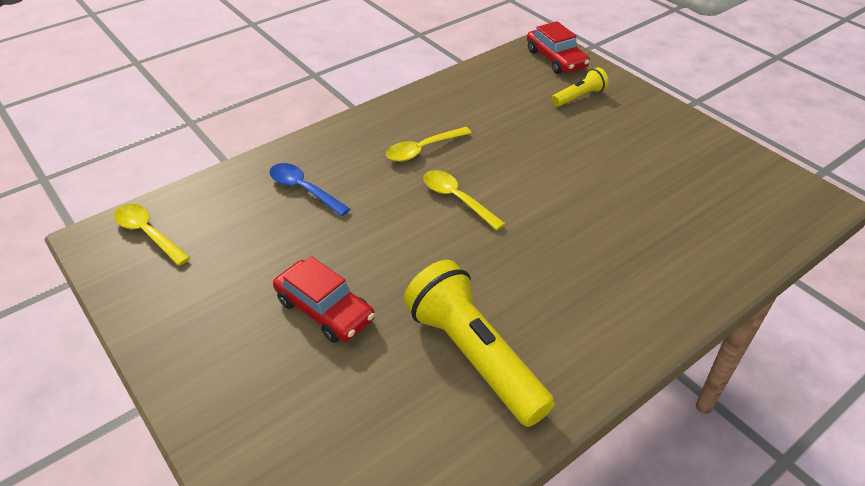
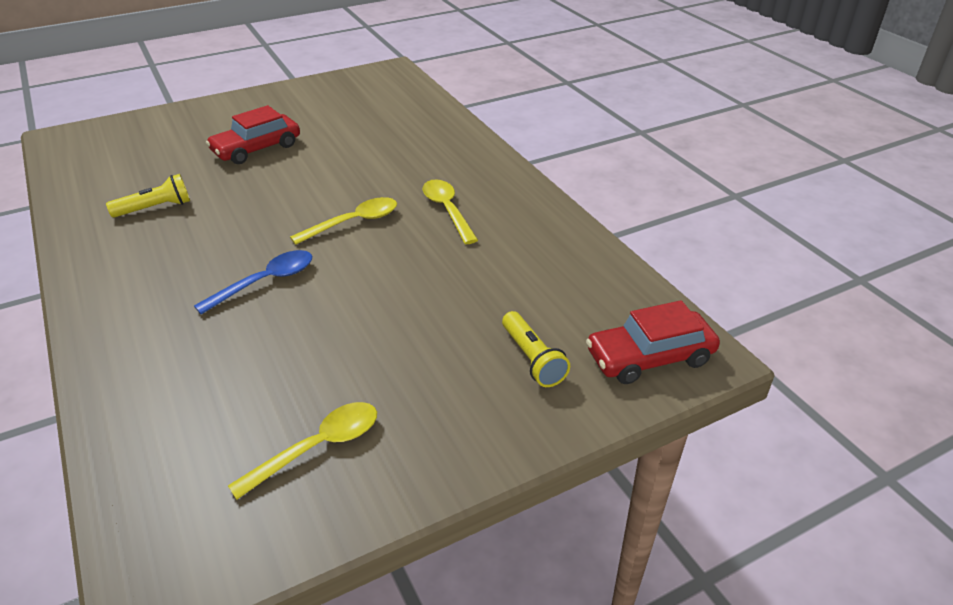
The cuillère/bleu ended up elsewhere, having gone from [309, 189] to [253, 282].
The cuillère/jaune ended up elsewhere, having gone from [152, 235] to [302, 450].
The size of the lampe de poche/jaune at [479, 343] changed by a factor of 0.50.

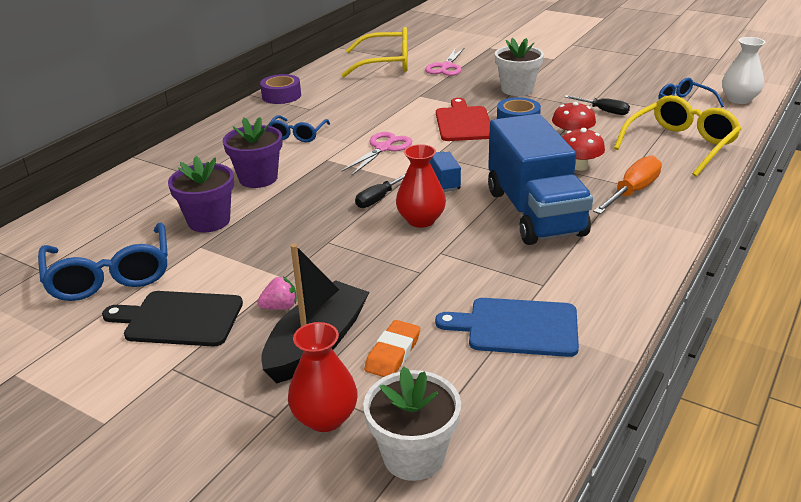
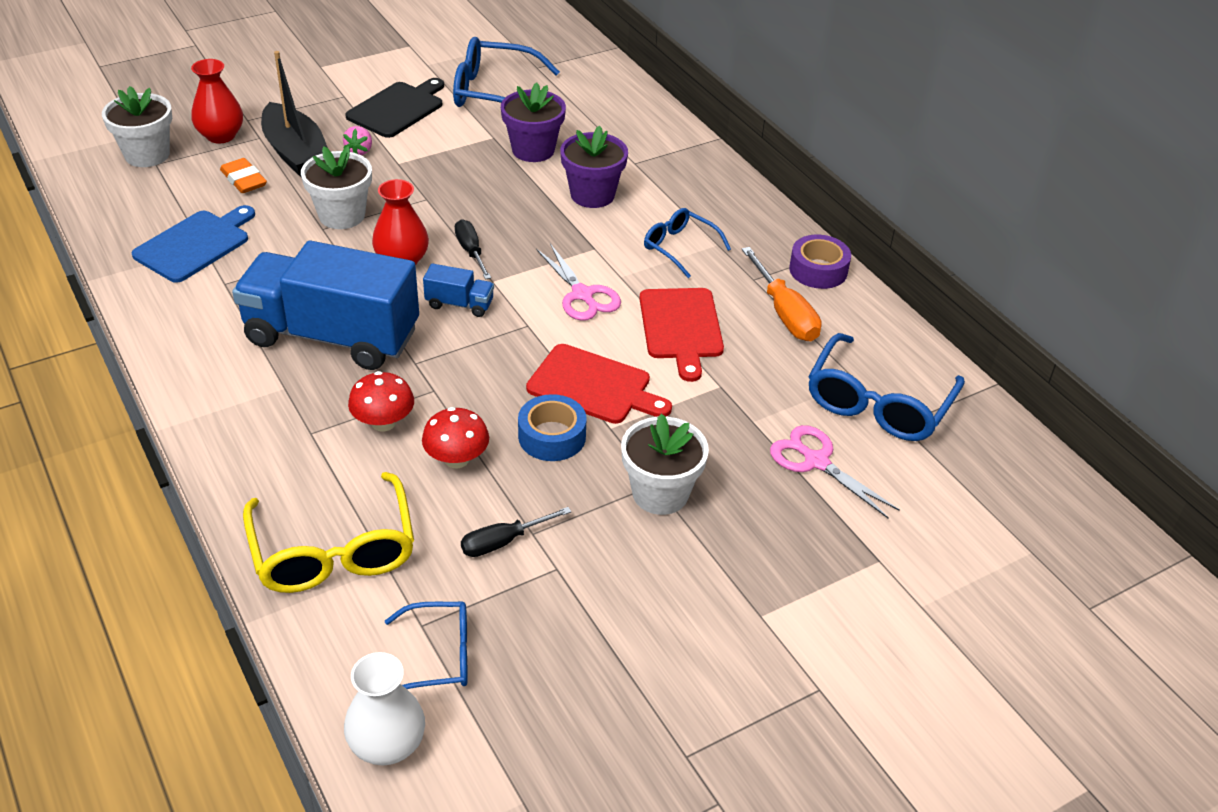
What was the lunettes/jaune at [374, 52] turned into the lunettes/bleu at [886, 387].
The tournevis/orange ended up elsewhere, having gone from [627, 184] to [781, 294].
The second view gained the pot de fleurs/blanc at [336, 187].
The second view gained the planche à découper/rouge at [681, 335].

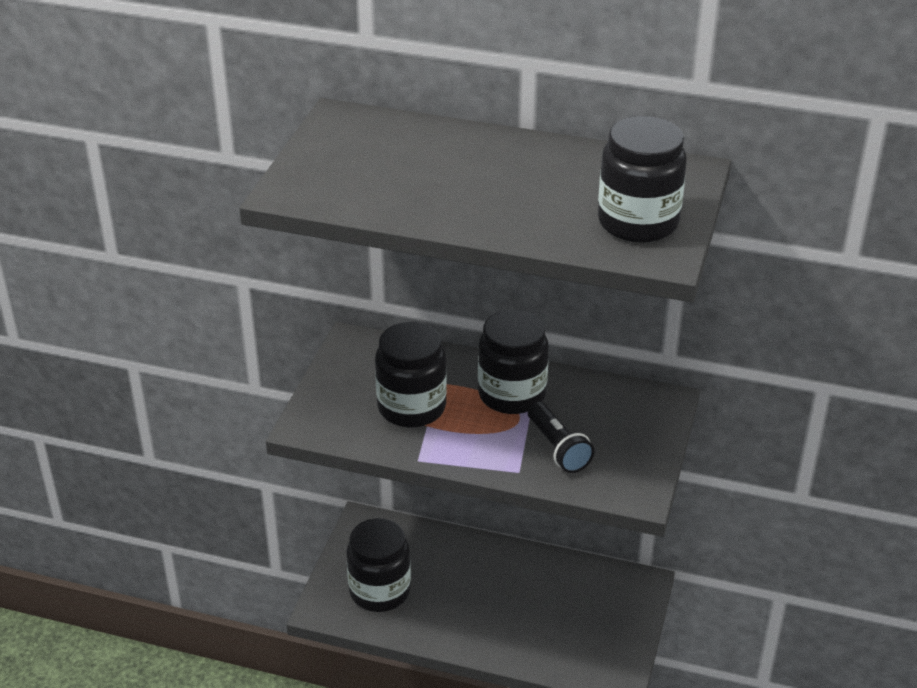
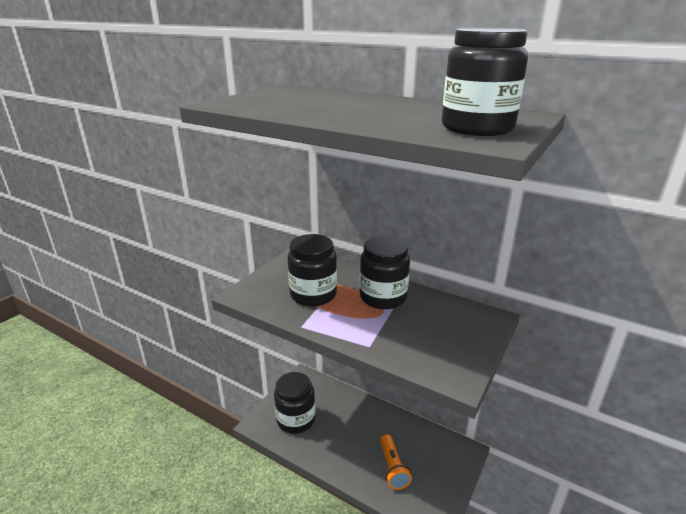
The second view lost the lampe de poche/noir at [561, 437].
The second view gained the lampe de poche/orange at [396, 462].

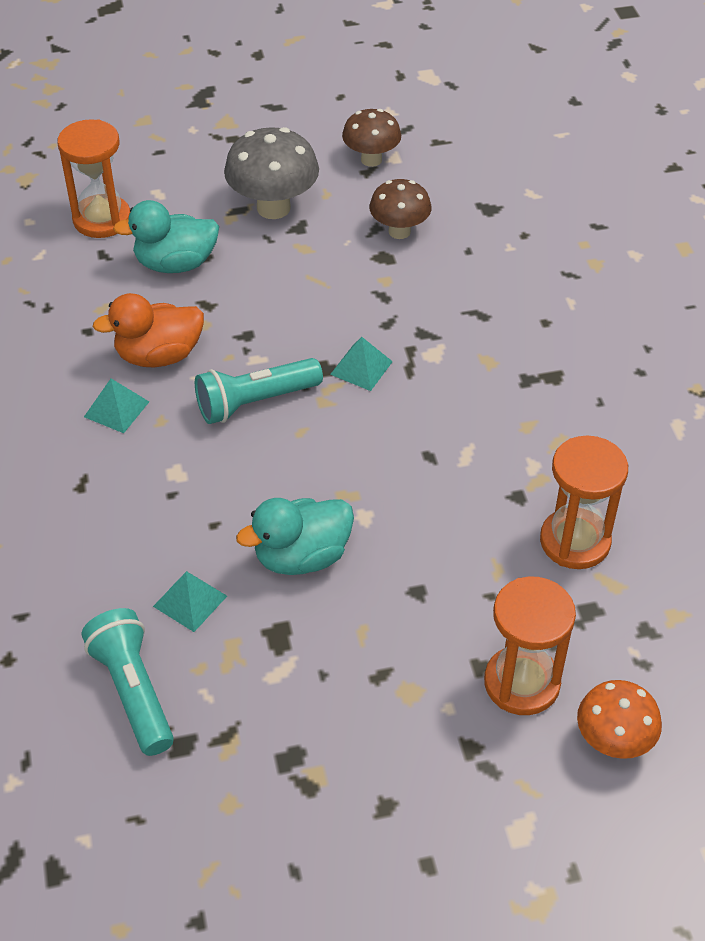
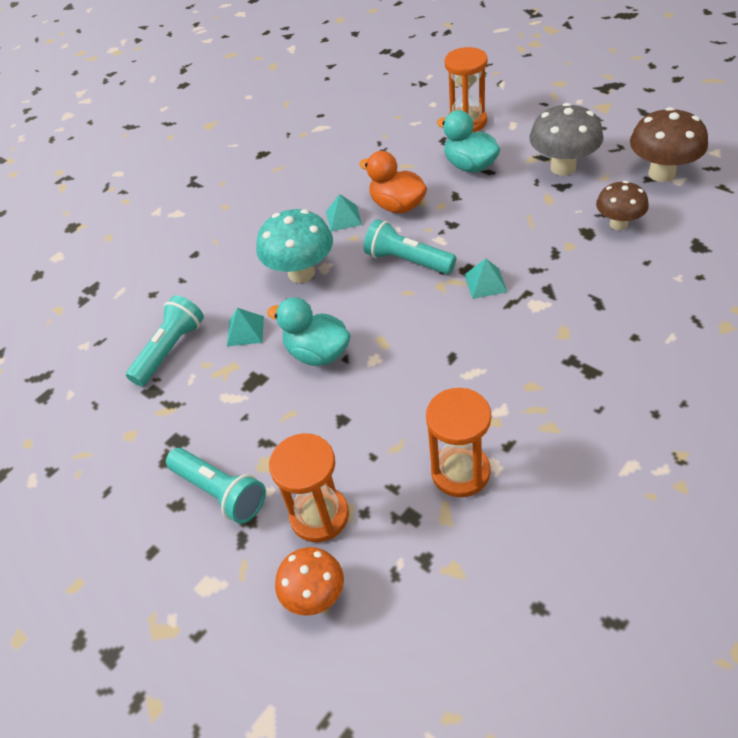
The size of the champignon/marron at [371, 138] changed by a factor of 1.53.
The second view gained the champignon/turquoise at [294, 246].
The second view gained the lampe de poche/turquoise at [216, 486].

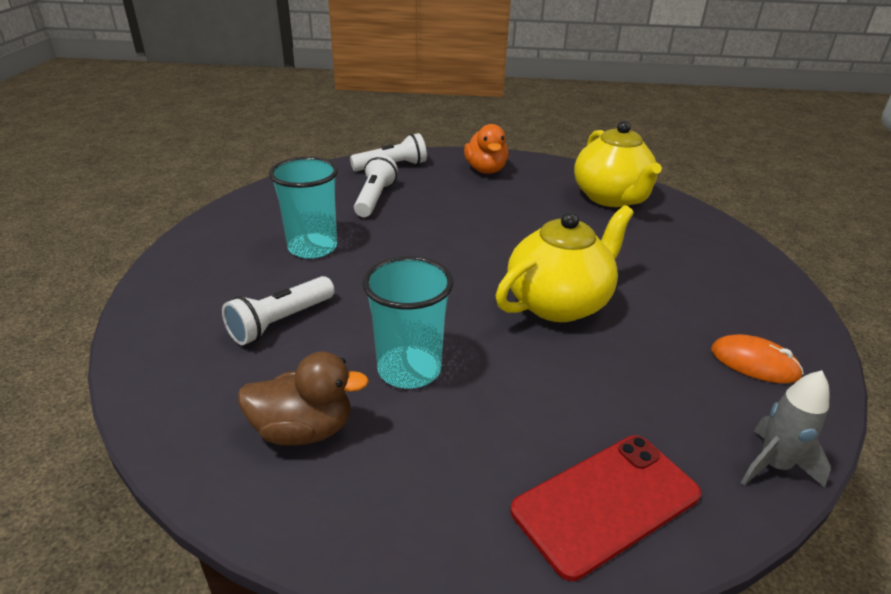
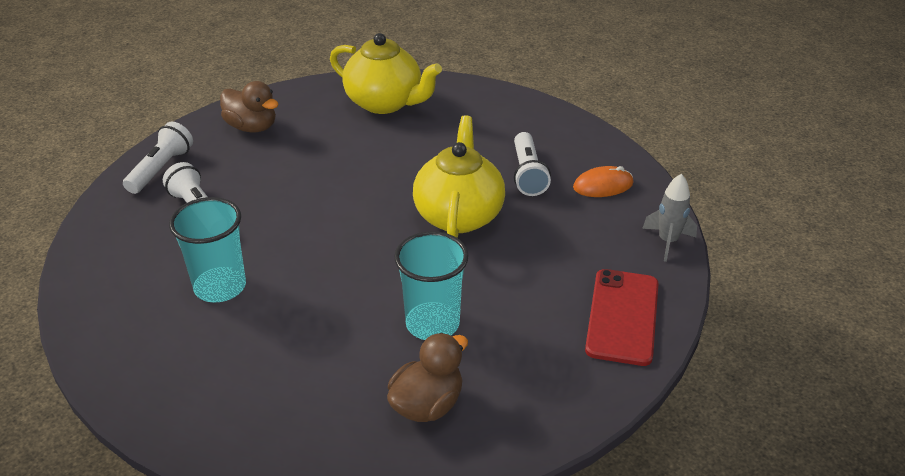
What was the canard/orange at [486, 149] turned into the canard/marron at [249, 106].
The lampe de poche/blanc ended up elsewhere, having gone from [278, 310] to [532, 164].

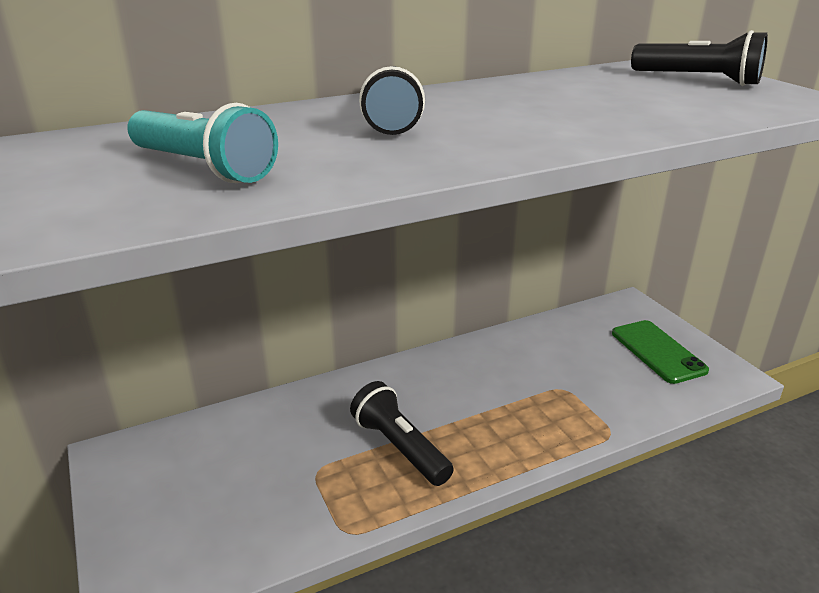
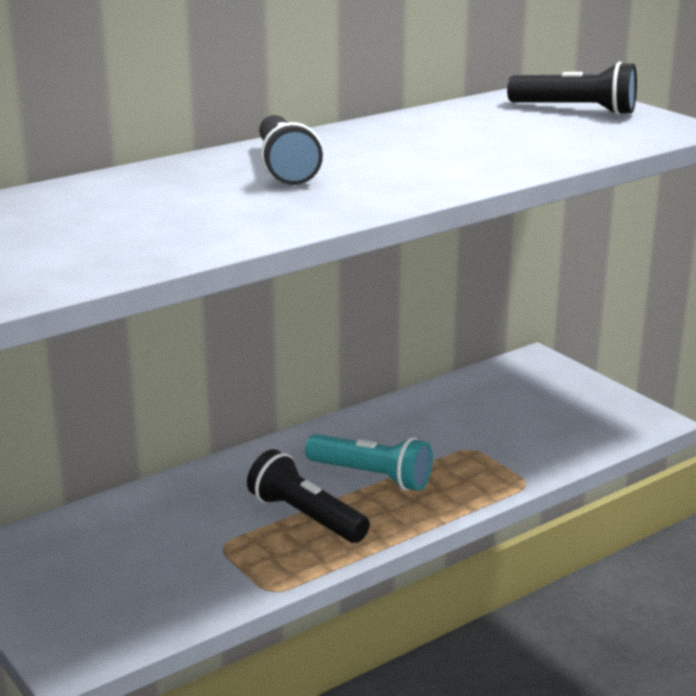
The lampe de poche/turquoise ended up elsewhere, having gone from [202, 143] to [369, 462].
The second view lost the téléphone/vert at [660, 352].

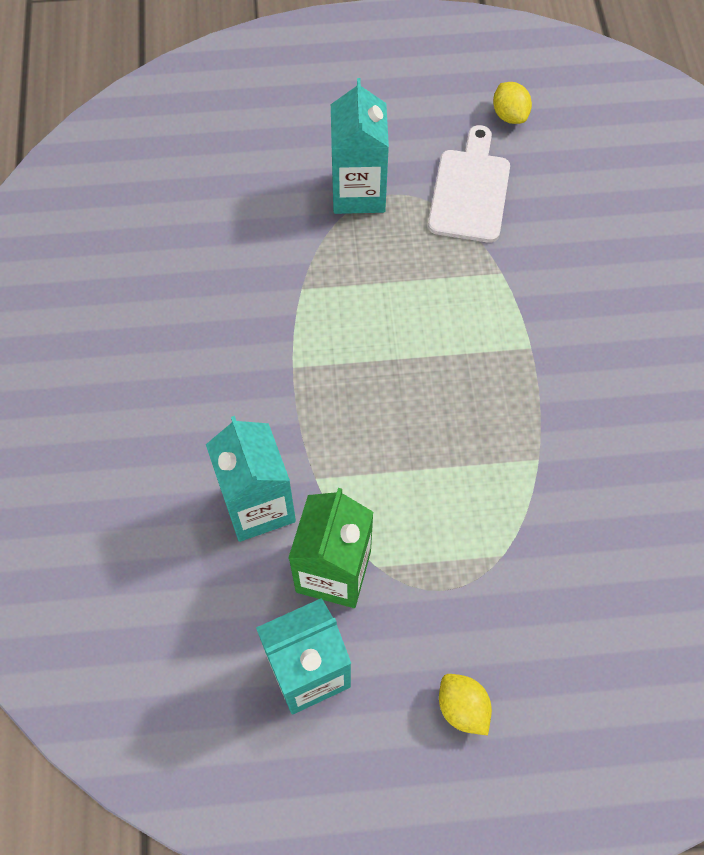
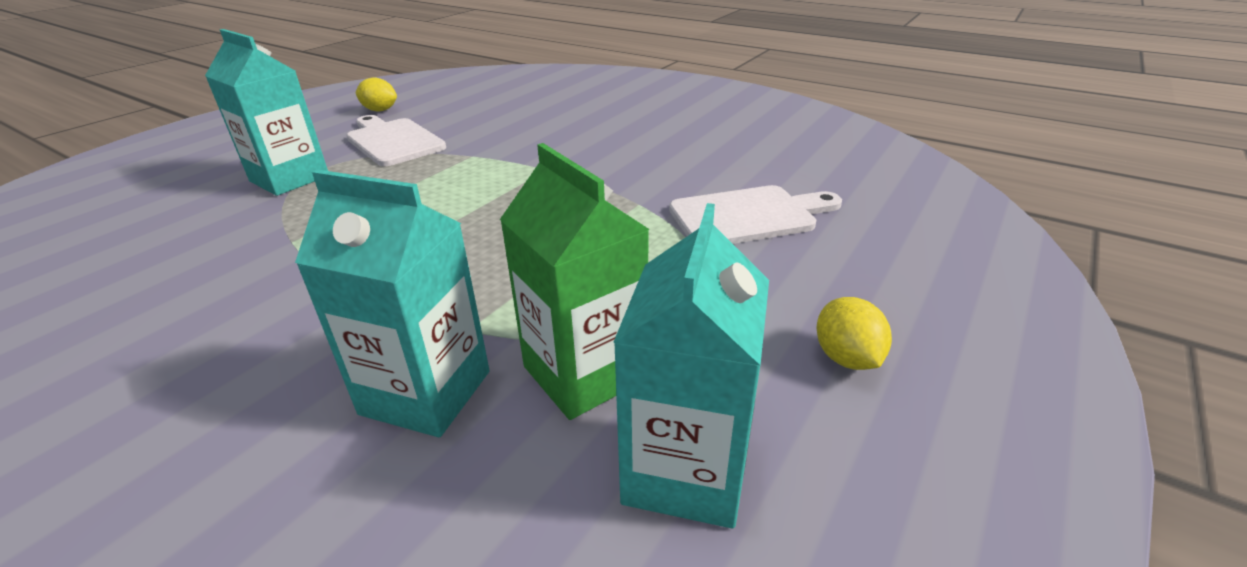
The citron/jaune at [465, 704] ended up facing another way, 75 degrees clockwise from before.
The second view gained the planche à découper/blanc at [755, 214].

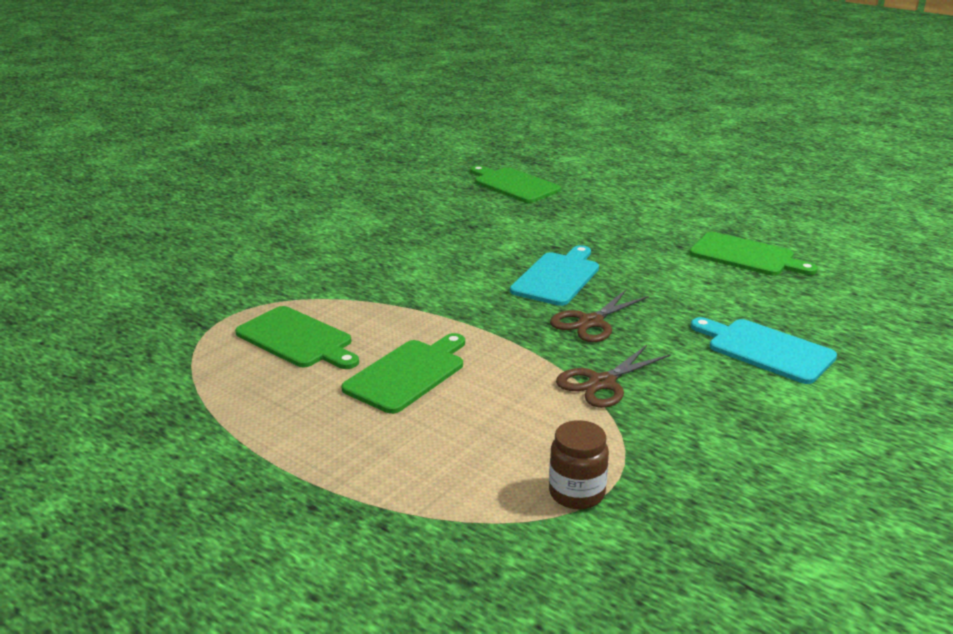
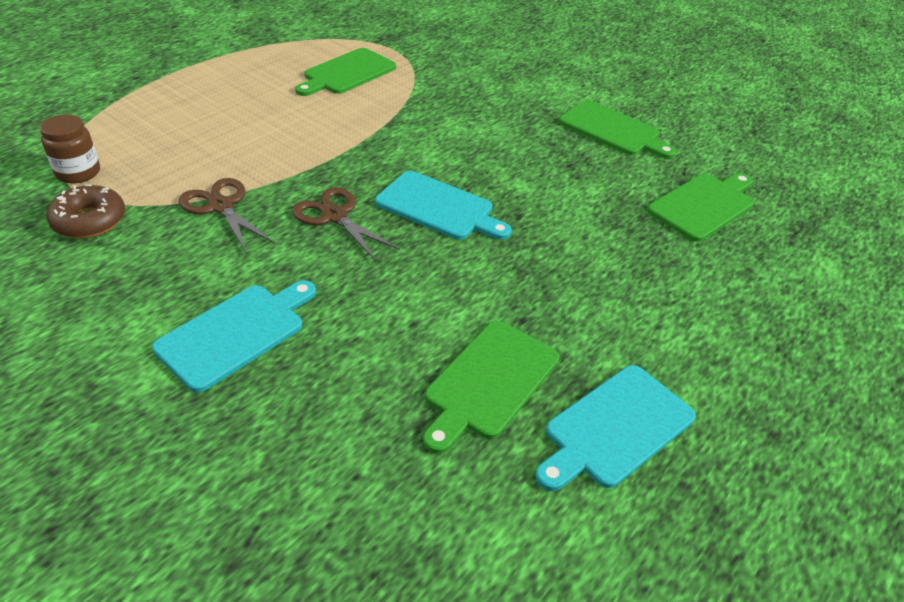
The planche à découper/vert ended up elsewhere, having gone from [403, 373] to [617, 129].
The second view gained the beignet/marron at [85, 211].
The second view gained the planche à découper/turquoise at [615, 428].

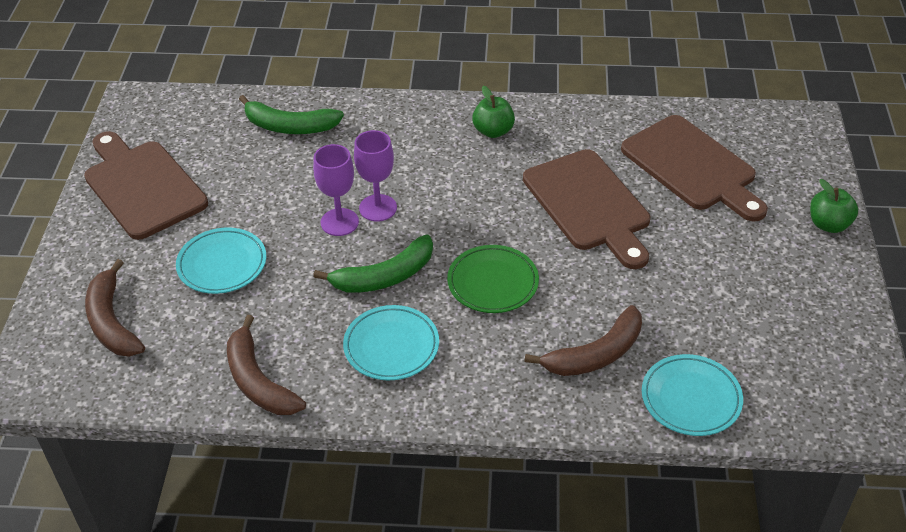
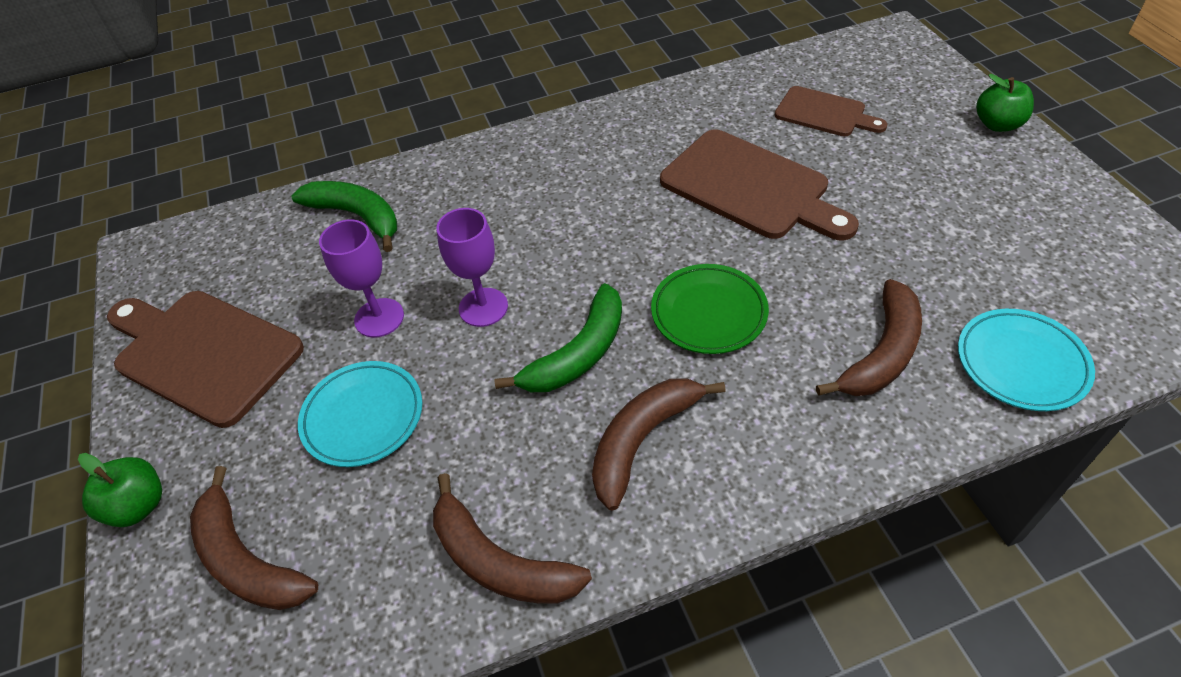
The pomme/vert ended up elsewhere, having gone from [493, 112] to [120, 490].
The banane/vert at [291, 114] ended up facing another way, 135 degrees counterclockwise from before.
The size of the planche à découper/marron at [694, 168] changed by a factor of 0.58.
The verre à pied/violet ended up elsewhere, having gone from [375, 175] to [361, 278].
Where the assiette/turquoise stood at [391, 342], the banane/marron came to stand at [659, 444].

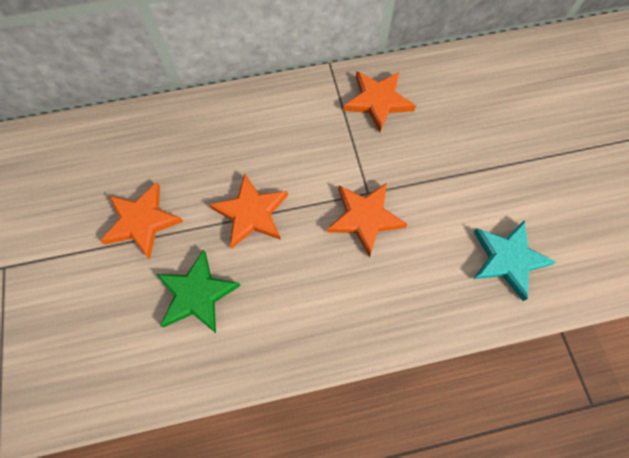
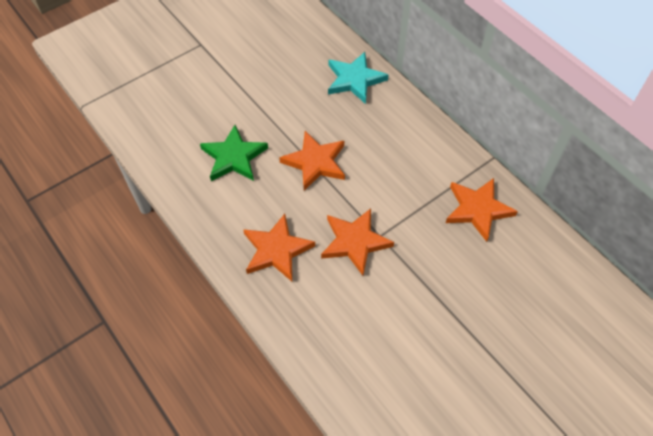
The étoile/orange ended up elsewhere, having gone from [142, 220] to [279, 247].
The étoile/turquoise ended up elsewhere, having gone from [515, 260] to [358, 78].

